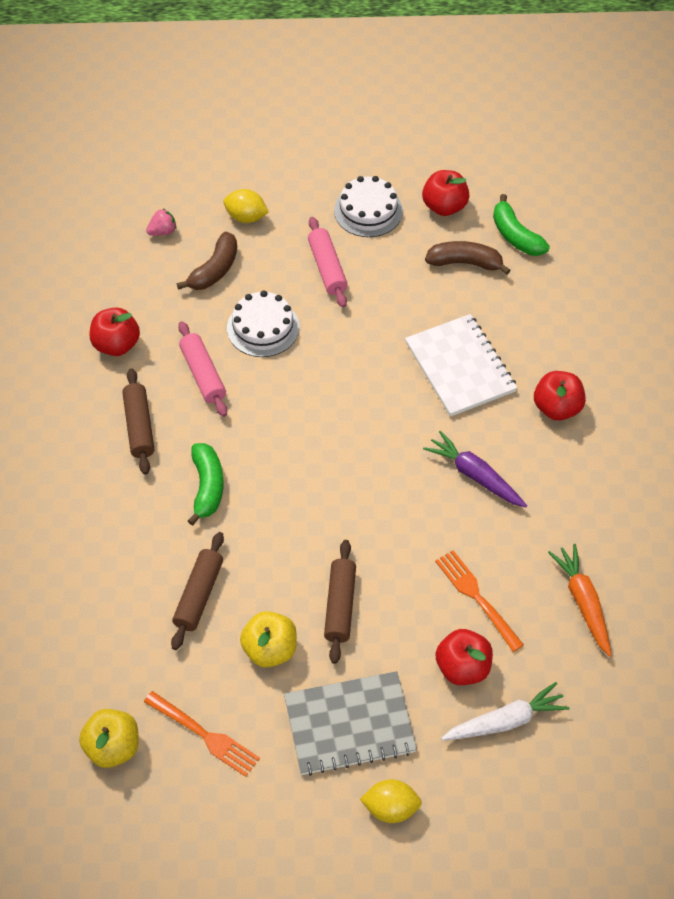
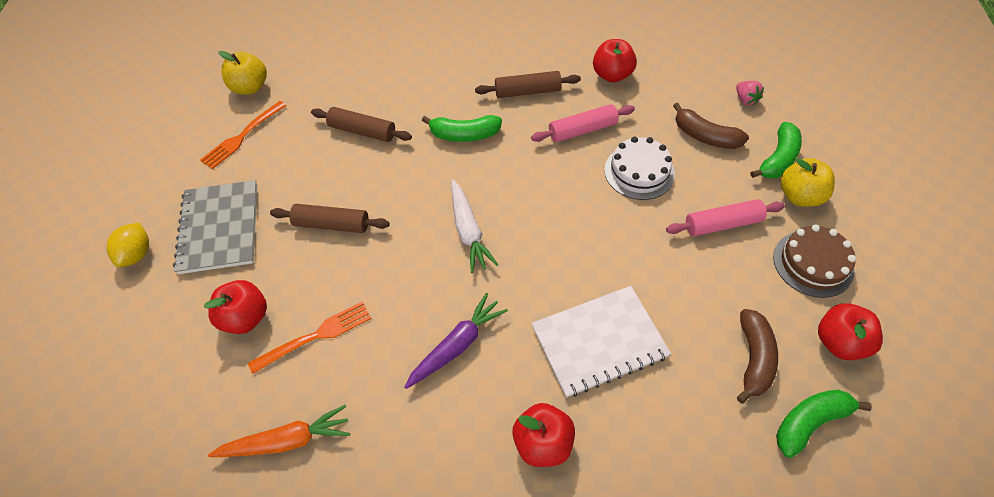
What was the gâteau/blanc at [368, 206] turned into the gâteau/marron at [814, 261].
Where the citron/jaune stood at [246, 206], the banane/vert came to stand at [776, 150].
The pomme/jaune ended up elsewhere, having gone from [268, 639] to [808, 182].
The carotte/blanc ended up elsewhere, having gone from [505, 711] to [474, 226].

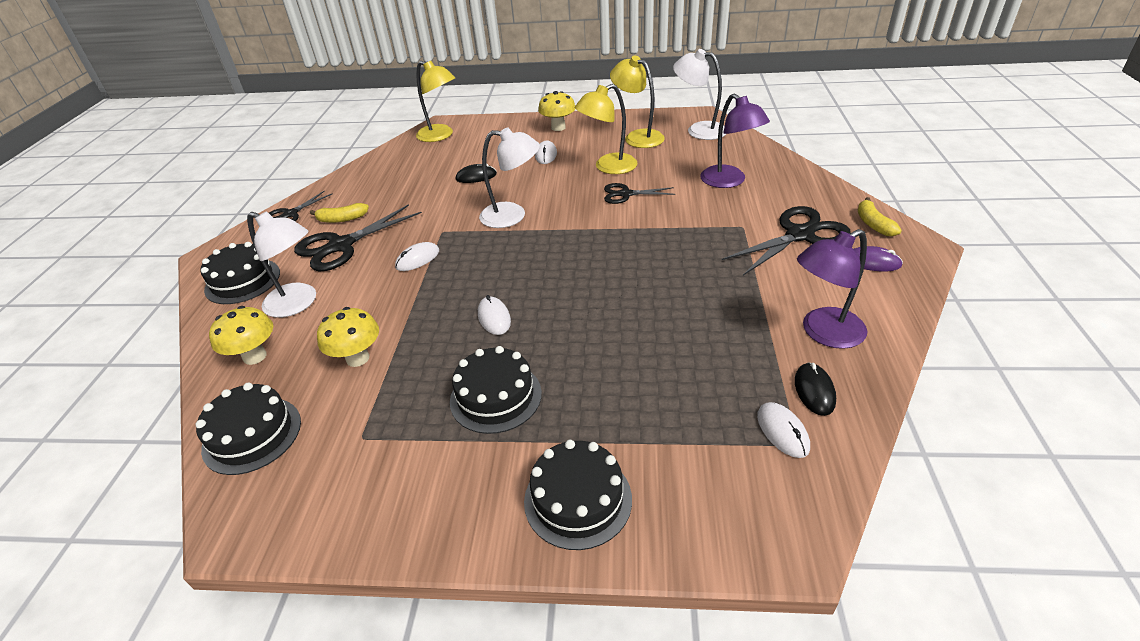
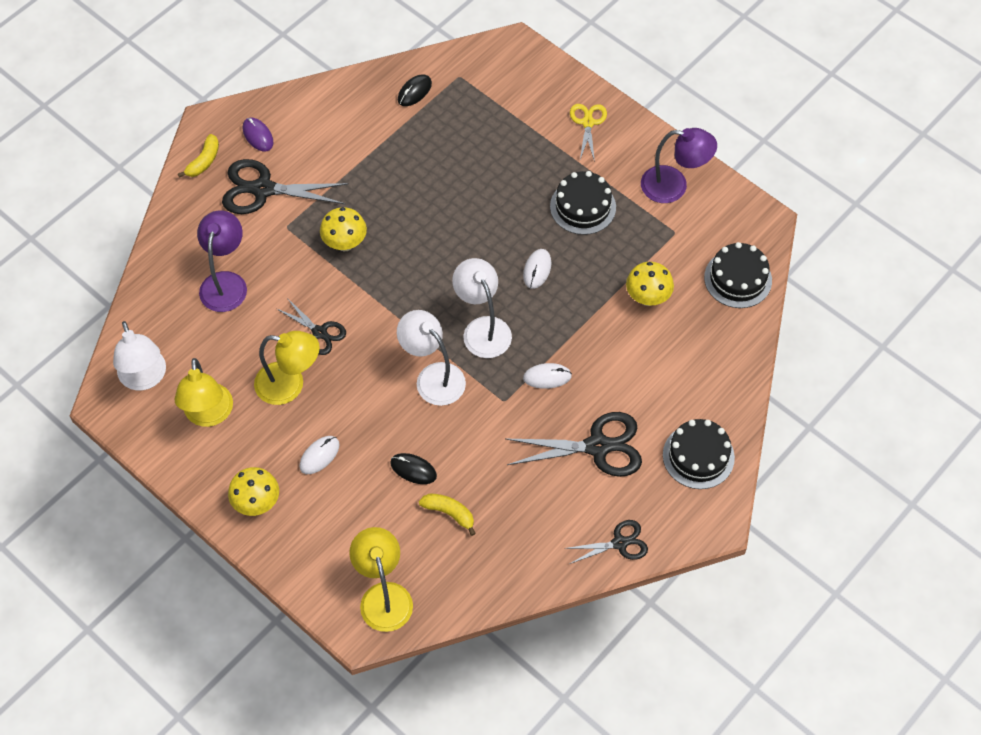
The banane/jaune ended up elsewhere, having gone from [339, 213] to [447, 515].
The lampe/blanc ended up elsewhere, having gone from [281, 264] to [482, 308].
The lampe/violet ended up elsewhere, having gone from [832, 289] to [679, 165].
The champignon/jaune ended up elsewhere, having gone from [241, 335] to [343, 229].
The second view lost the souris/blanc at [783, 430].
Where the gâteau/noir stood at [578, 495], the ciseaux/jaune came to stand at [588, 133].

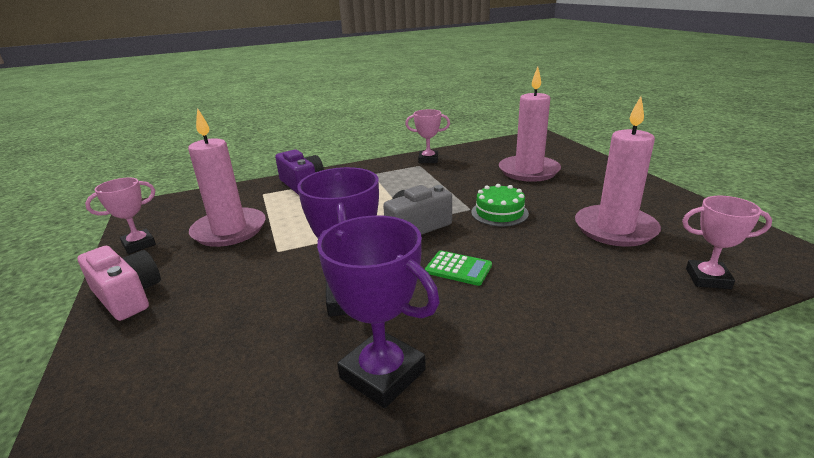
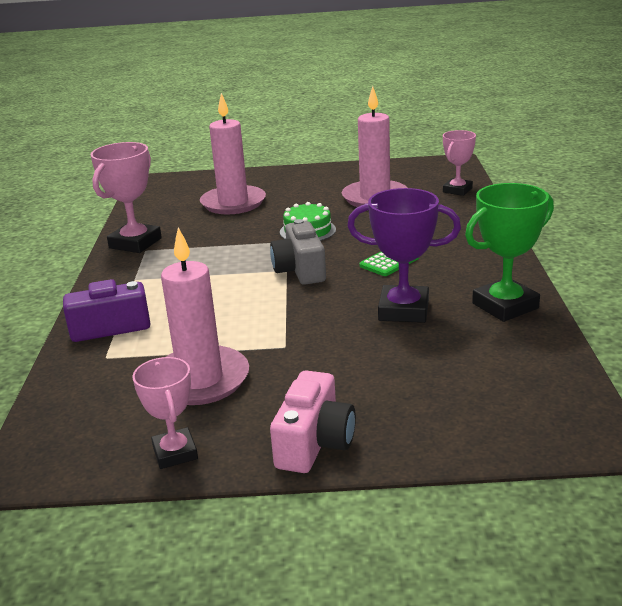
The size of the trophée/rose at [427, 136] changed by a factor of 1.55.
What was the trophée/violet at [378, 311] turned into the trophée/vert at [509, 252].
The appareil photo/rose at [119, 283] ended up facing another way, 135 degrees clockwise from before.

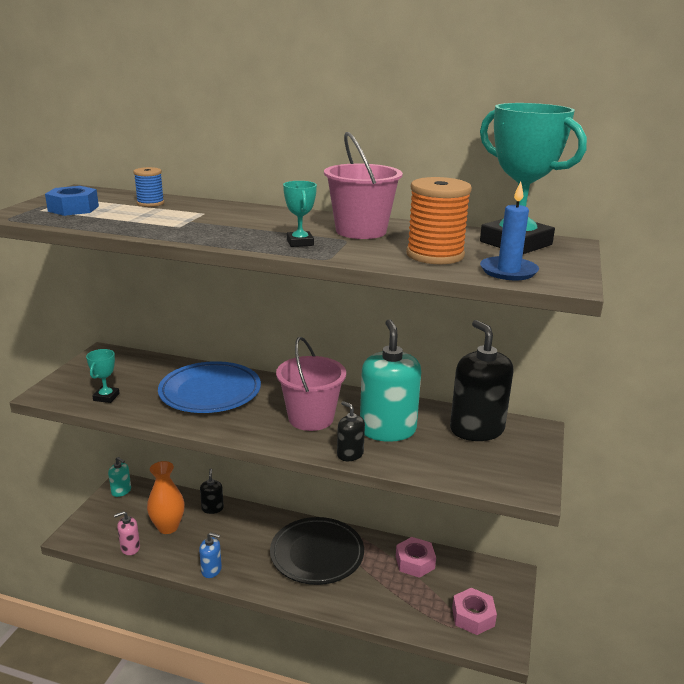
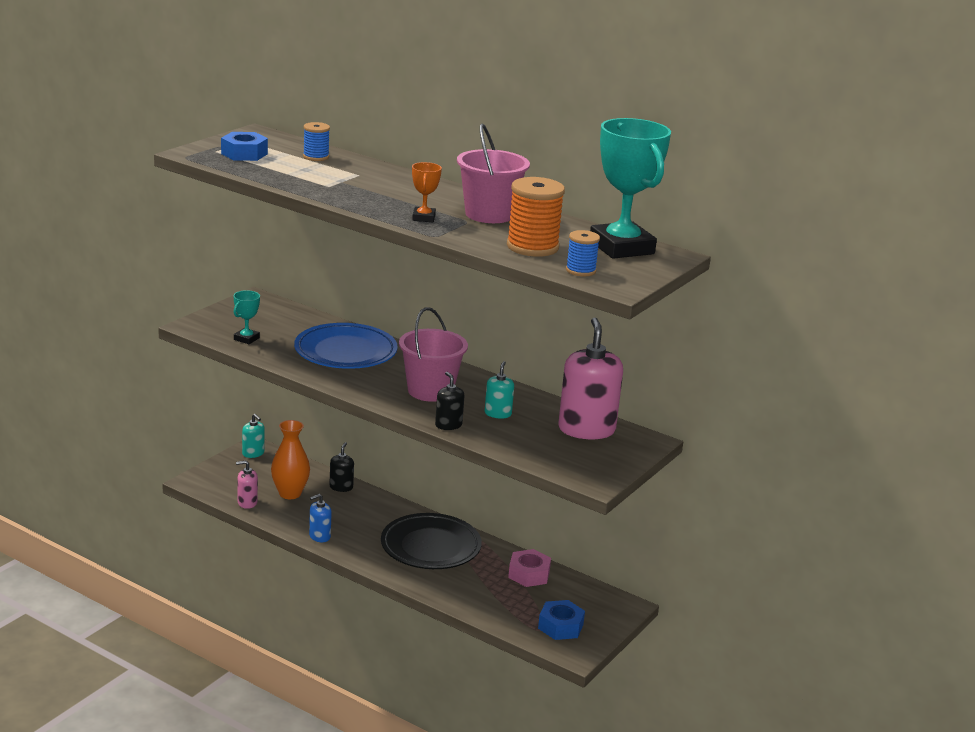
What was the trophée/turquoise at [300, 214] turned into the trophée/orange at [427, 192].
Where the bougie/bleu stood at [509, 230], the bobine/bleu came to stand at [583, 253].
The size of the distributeur de savon/turquoise at [390, 380] changed by a factor of 0.48.
What was the distributeur de savon/noir at [482, 380] turned into the distributeur de savon/rose at [590, 378].
The distributeur de savon/bleu at [210, 555] ended up facing another way, 120 degrees clockwise from before.
What was the écrou/rose at [474, 611] turned into the écrou/bleu at [561, 620].

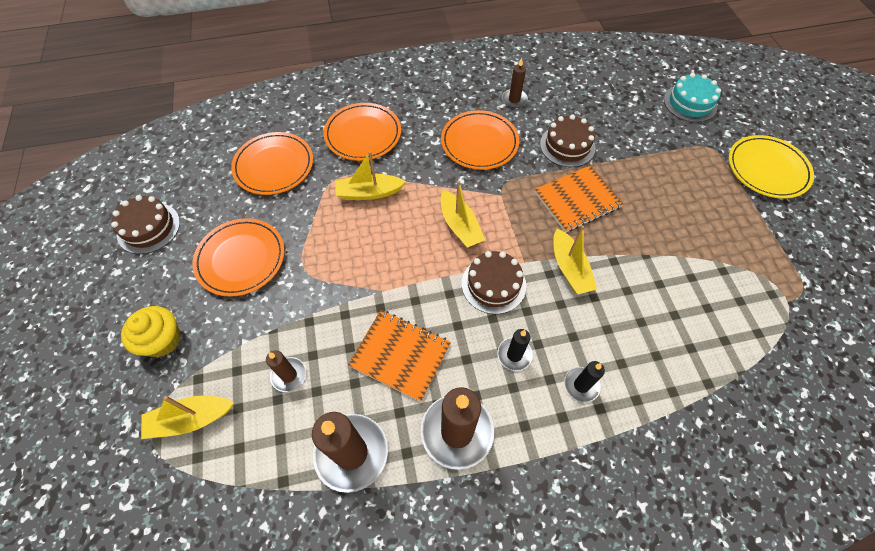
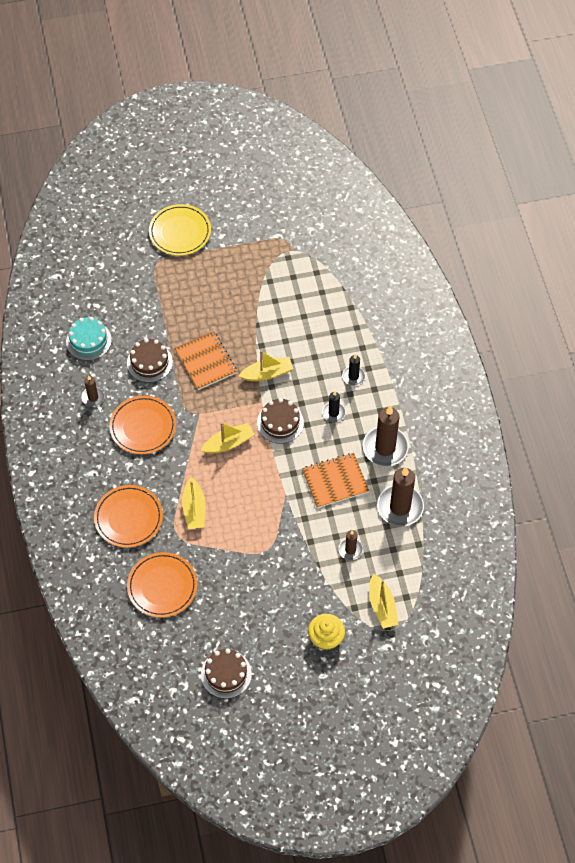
The gâteau/turquoise ended up elsewhere, having gone from [692, 97] to [89, 339].
The second view lost the assiette/orange at [239, 257].
The carnet/orange at [399, 356] ended up facing another way, 45 degrees clockwise from before.

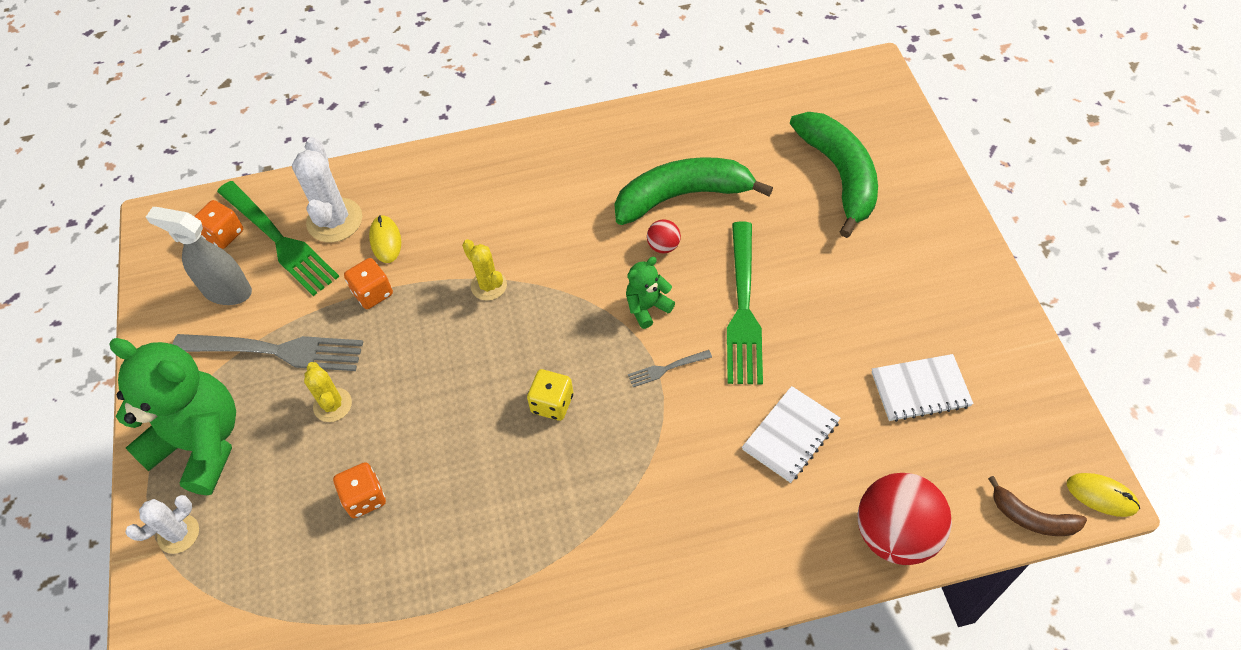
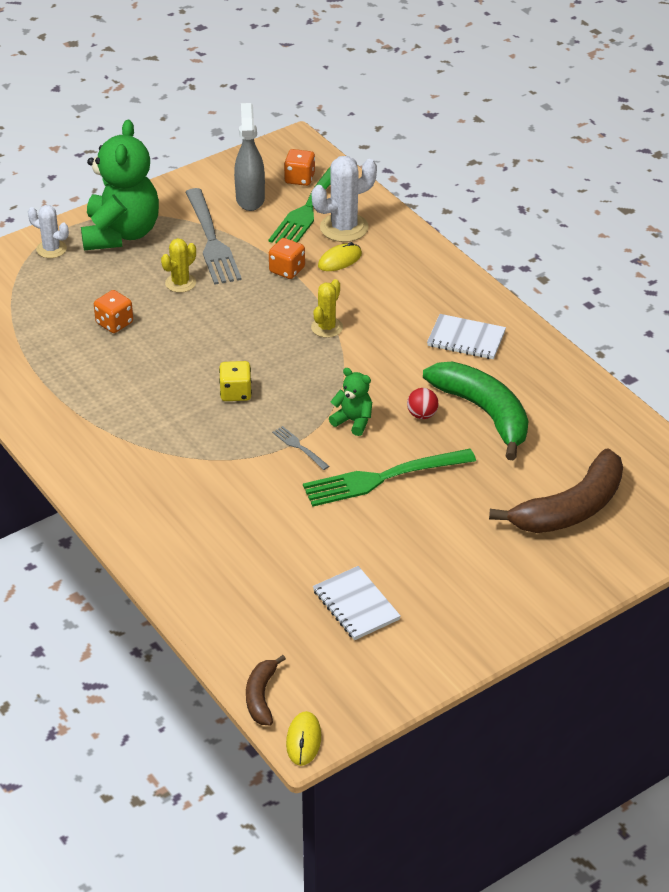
What was the banane/vert at [834, 175] turned into the banane/marron at [556, 490].
The carnet/blanc ended up elsewhere, having gone from [791, 434] to [466, 336].
The second view lost the balle/rouge at [905, 519].

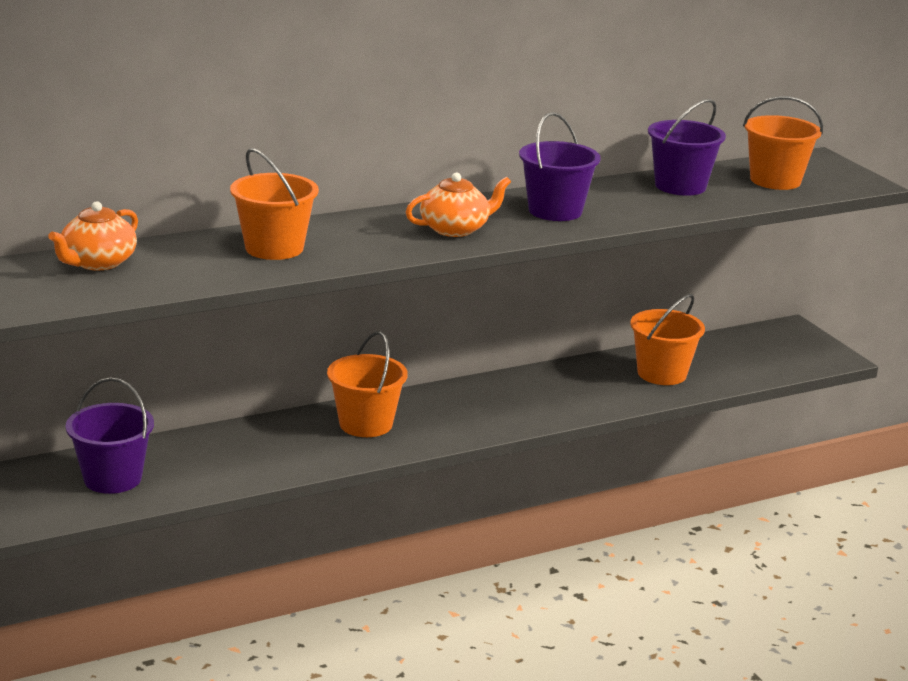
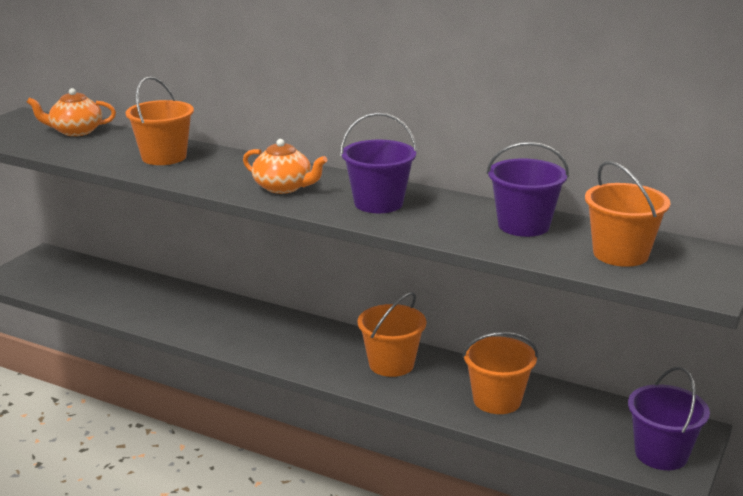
The seau/orange ended up elsewhere, having gone from [367, 384] to [392, 334].
The seau/violet ended up elsewhere, having gone from [110, 435] to [669, 418].

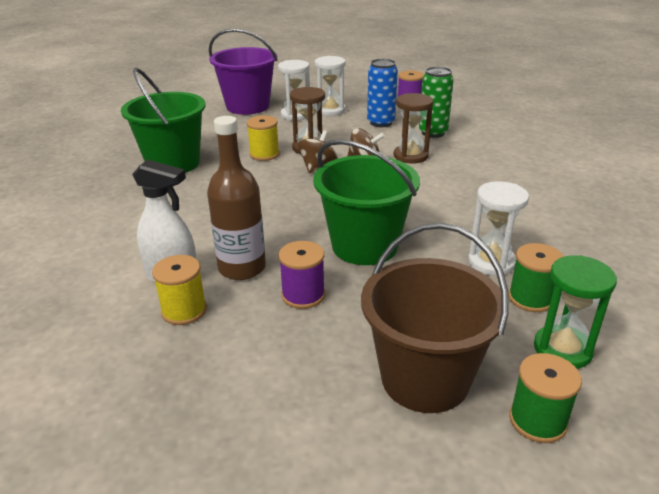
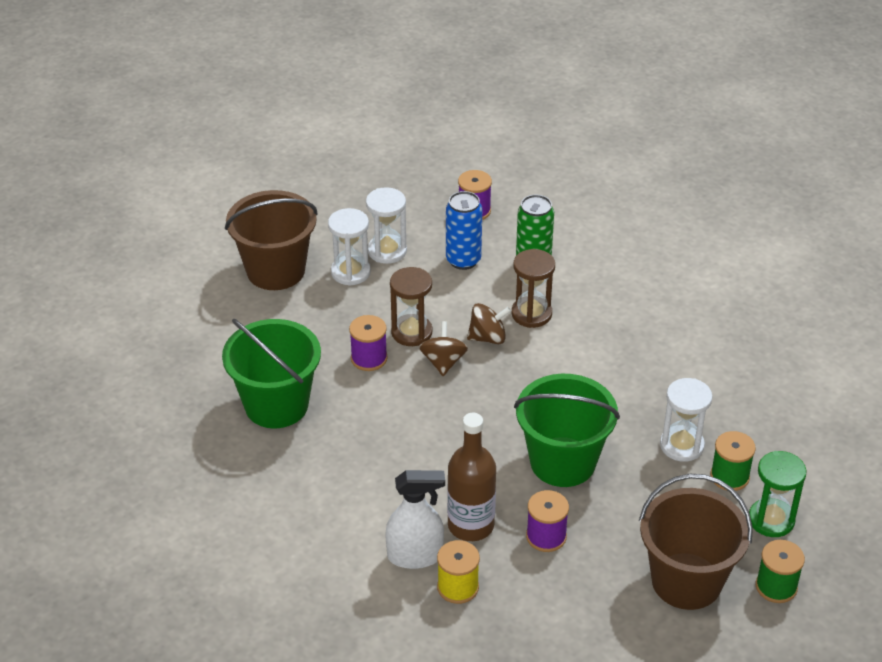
What was the seau/violet at [243, 71] turned into the seau/marron at [271, 240].
What was the bobine/jaune at [263, 138] turned into the bobine/violet at [368, 343].

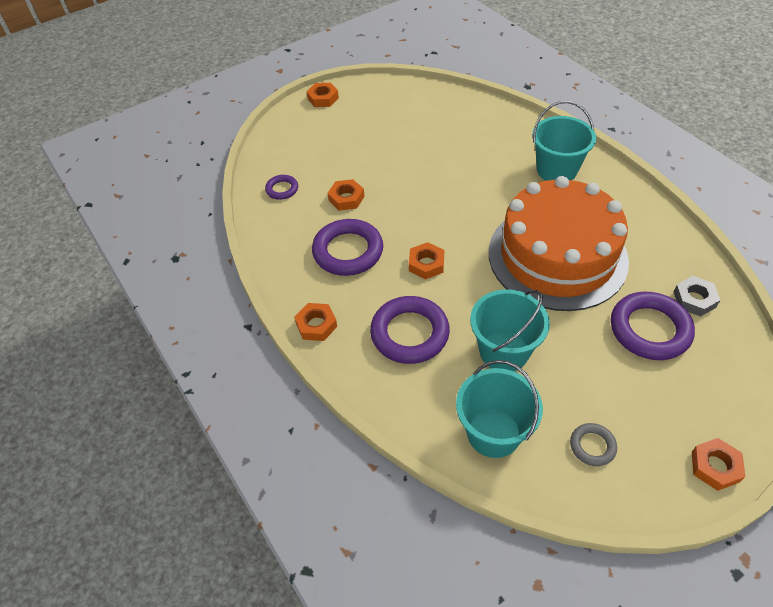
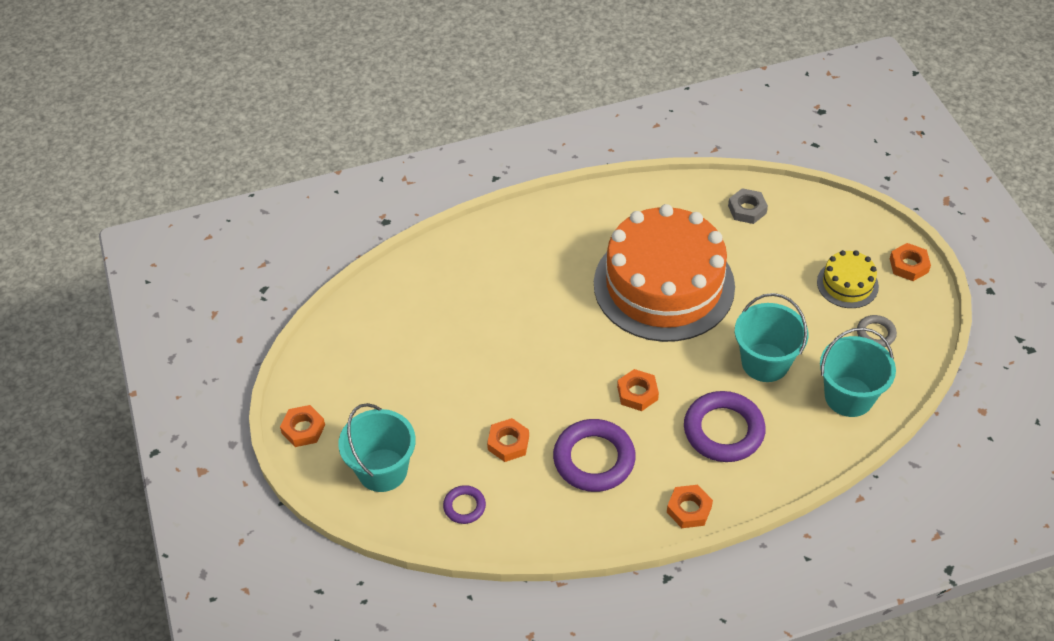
The seau/turquoise ended up elsewhere, having gone from [564, 141] to [377, 447].
The second view lost the anneau/violet at [653, 326].
The second view gained the gâteau/jaune at [848, 279].

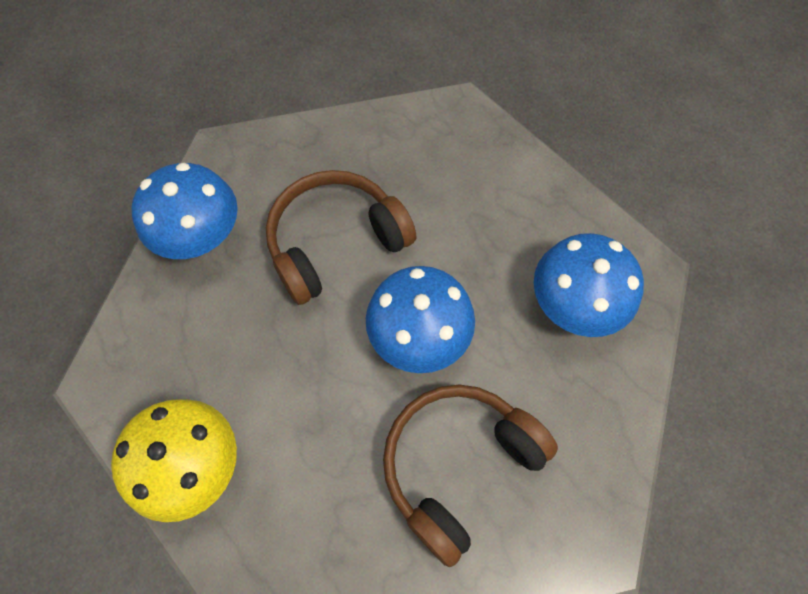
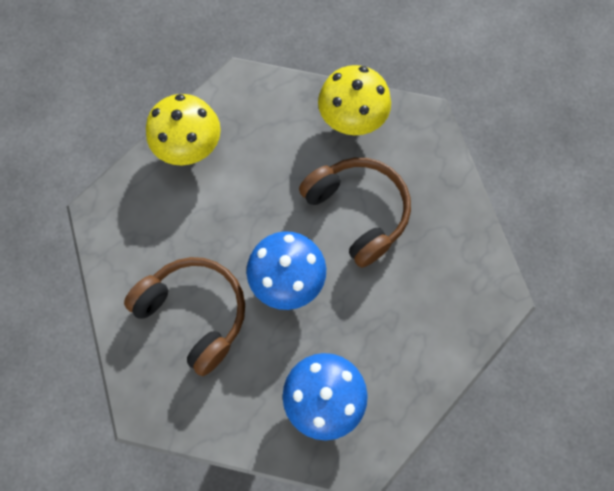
What was the champignon/bleu at [184, 211] turned into the champignon/jaune at [354, 100].

